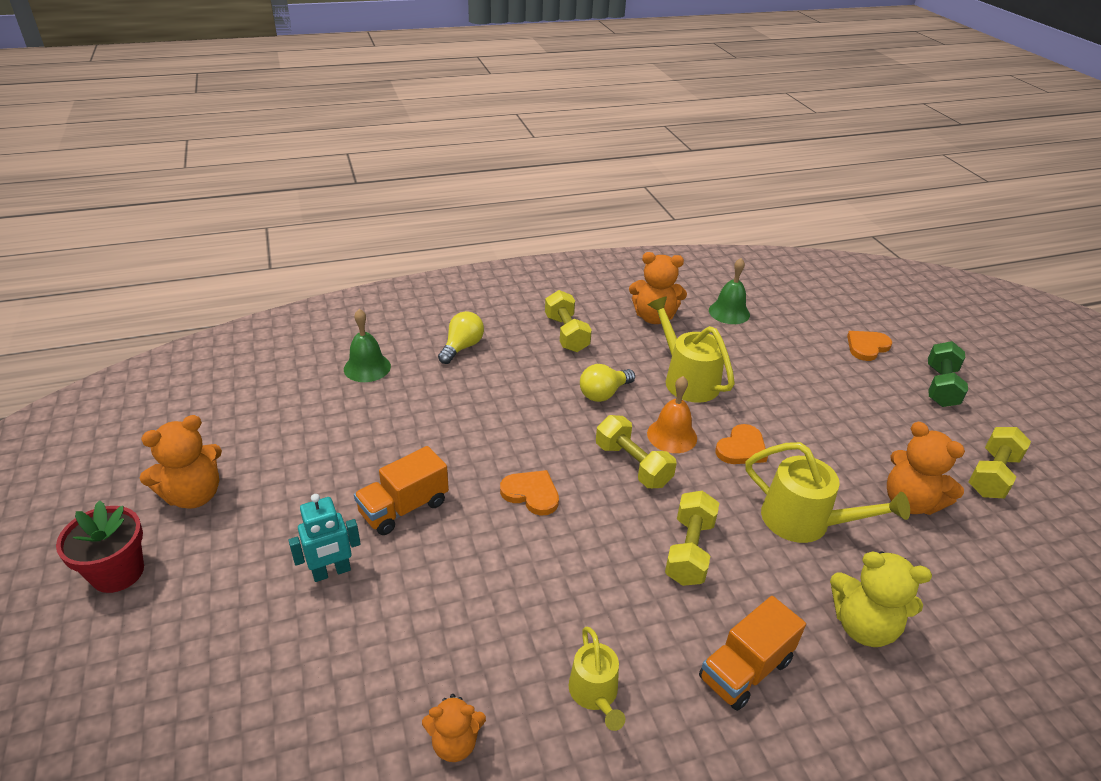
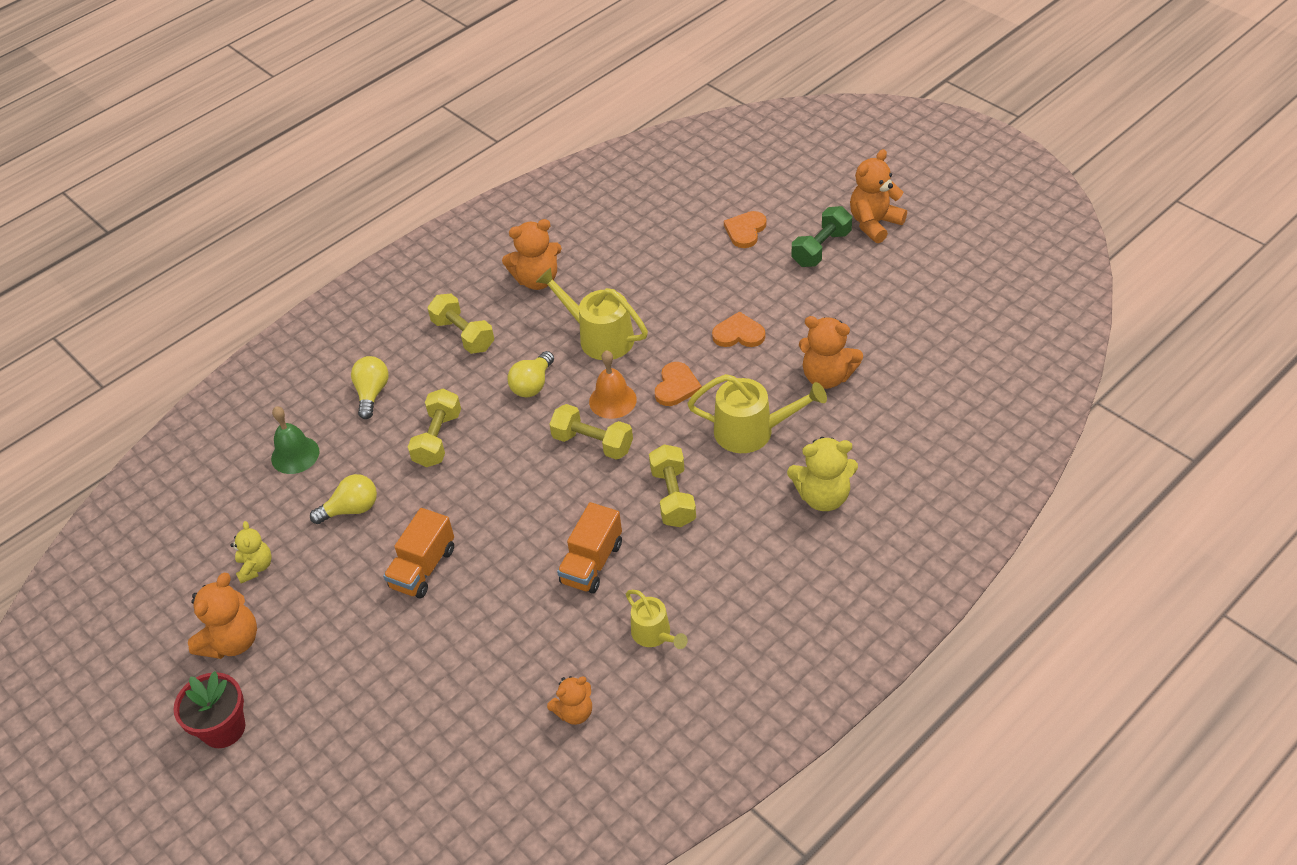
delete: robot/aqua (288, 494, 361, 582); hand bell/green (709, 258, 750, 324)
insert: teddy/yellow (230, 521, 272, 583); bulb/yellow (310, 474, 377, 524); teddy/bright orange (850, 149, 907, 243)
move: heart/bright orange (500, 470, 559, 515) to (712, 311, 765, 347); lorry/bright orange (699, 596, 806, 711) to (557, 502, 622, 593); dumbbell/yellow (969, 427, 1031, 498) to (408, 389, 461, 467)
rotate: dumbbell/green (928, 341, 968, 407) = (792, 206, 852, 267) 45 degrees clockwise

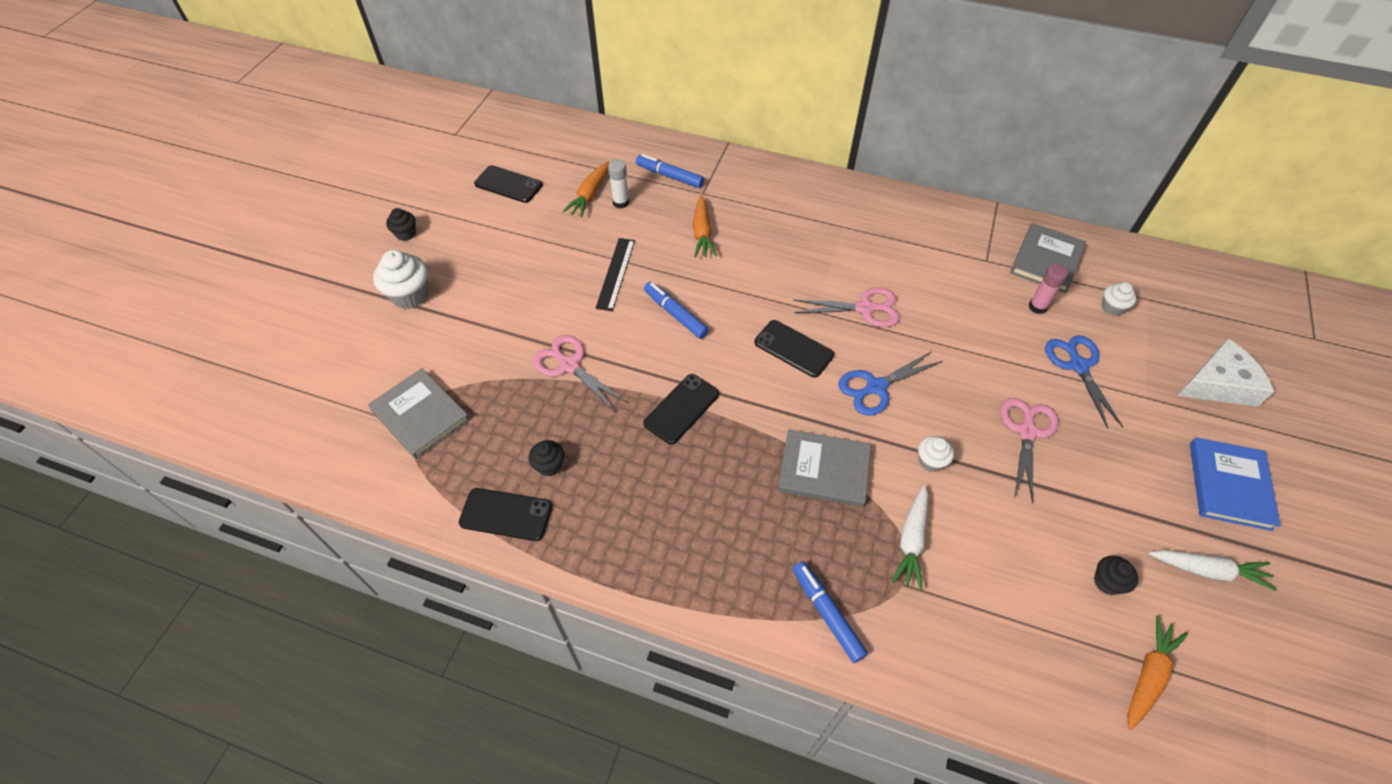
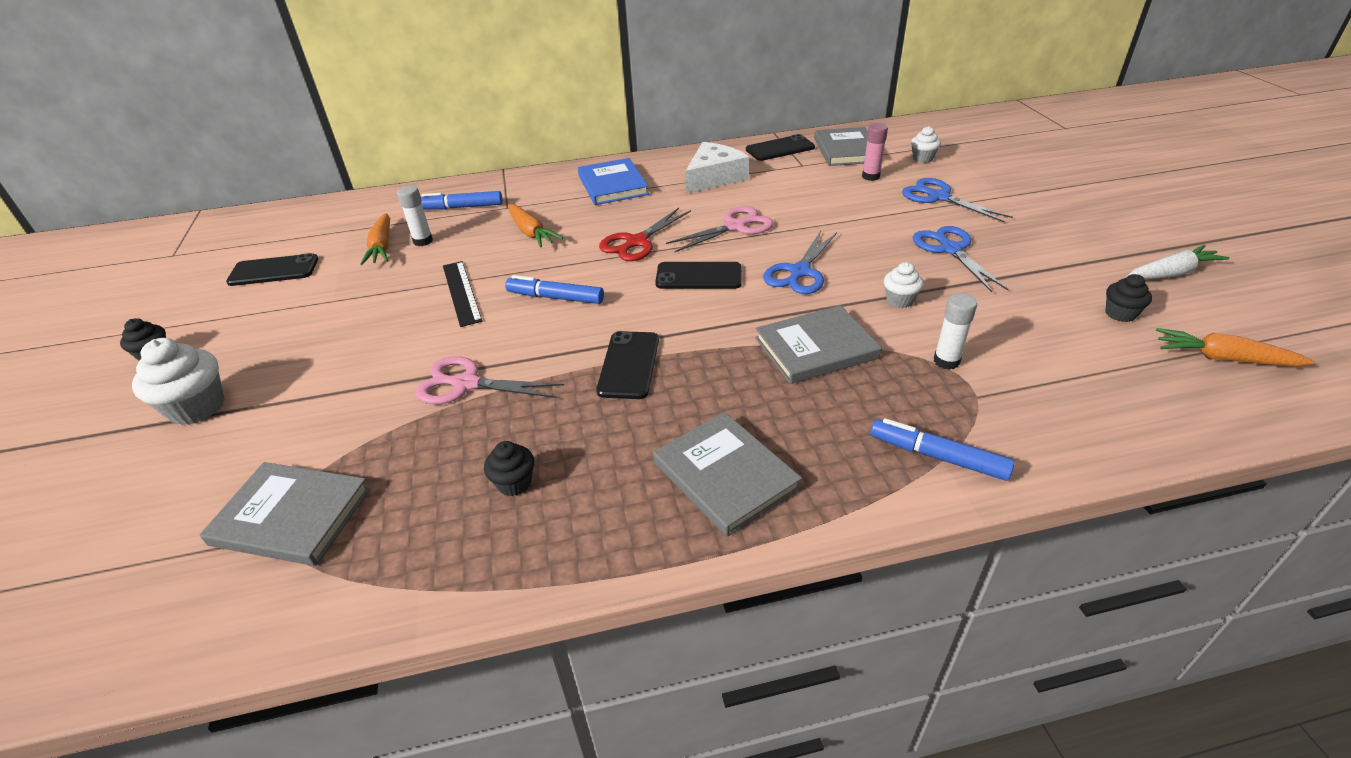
insert: scissors/crimson (599, 208, 691, 261); hardback/gray (653, 412, 802, 537)
move: mobile phone/ebony (459, 488, 553, 541) to (746, 134, 815, 161); piece of cheese/snow-white (1177, 339, 1274, 407) to (686, 142, 749, 194); hardback/blue (1190, 438, 1281, 531) to (578, 158, 649, 205)
replace: root vegetable/snow-white (892, 485, 928, 591) to glue stick/snow-white (934, 293, 977, 370)
recolor: scissors/rosy (1001, 398, 1058, 503) to scissors/blue (913, 226, 1009, 292)
rotate: root vegetable/bright orange (1127, 615, 1188, 730) = (1156, 328, 1315, 366) 75 degrees counterclockwise

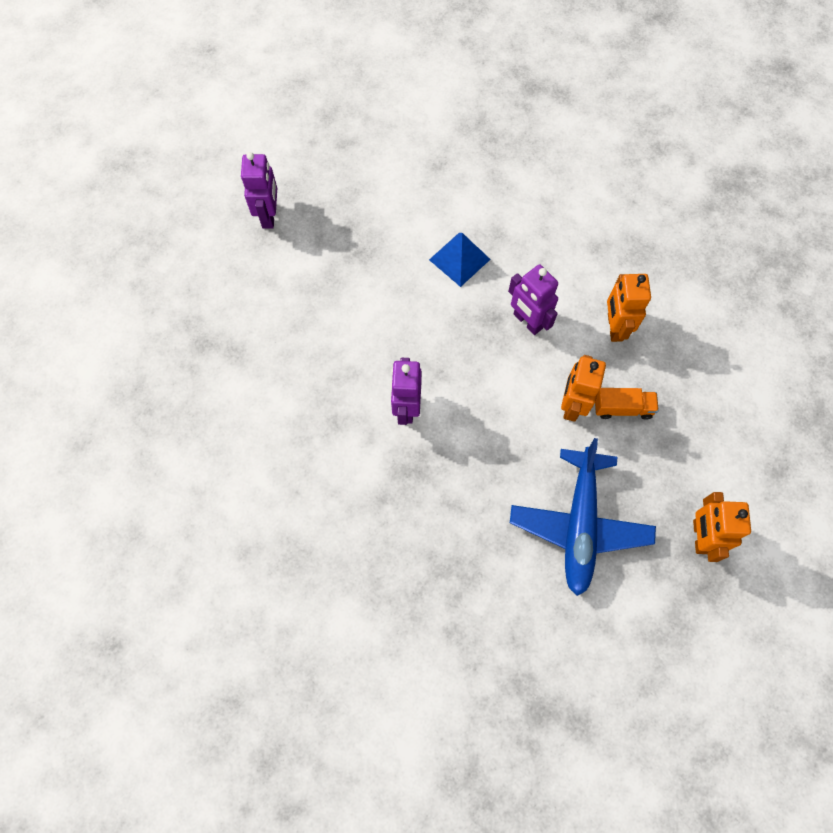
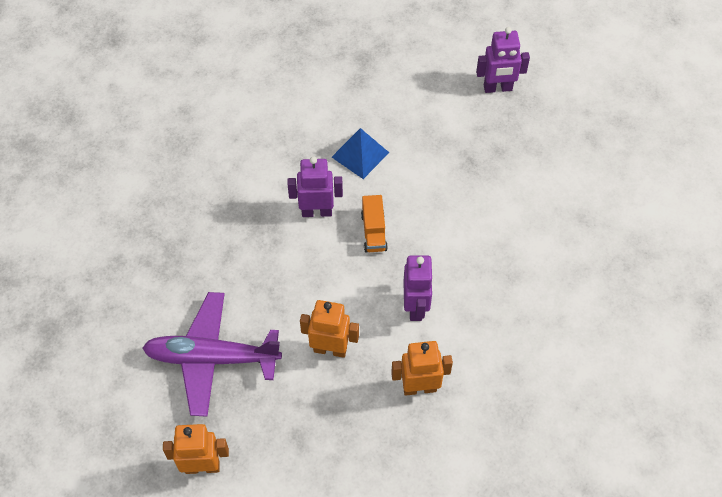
move: pyramid shape/blue (429, 233, 491, 287) to (332, 128, 389, 179); lorry/bright orange (595, 388, 659, 420) to (361, 195, 388, 252)
recolor: aeroplane/blue (510, 438, 656, 596) to aeroplane/violet (142, 292, 282, 417)
rotate: robot/violet (508, 264, 558, 335) = (403, 255, 434, 321) 135 degrees clockwise

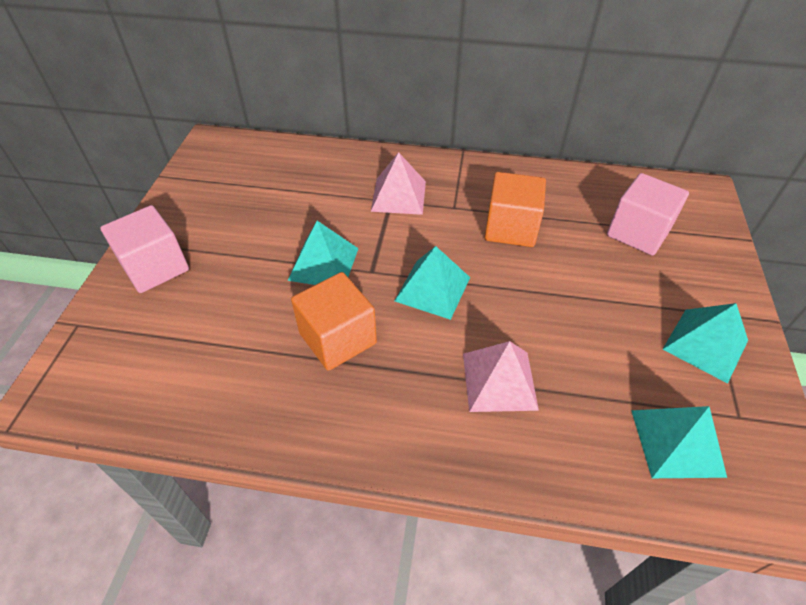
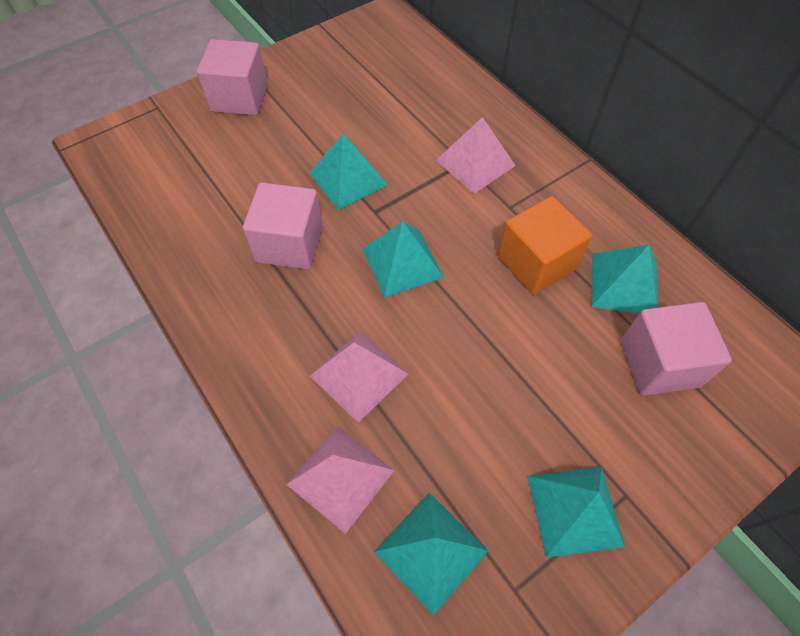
insert: pyramid shape/rosy (286, 426, 395, 534); pyramid shape/aqua (591, 245, 658, 314)
recolor: block/bright orange (291, 272, 377, 371) to block/rosy (243, 182, 323, 270)

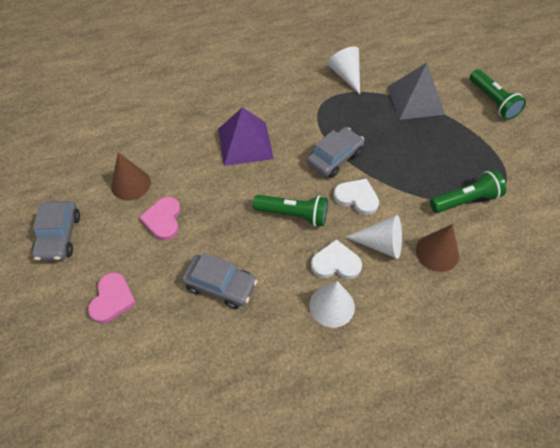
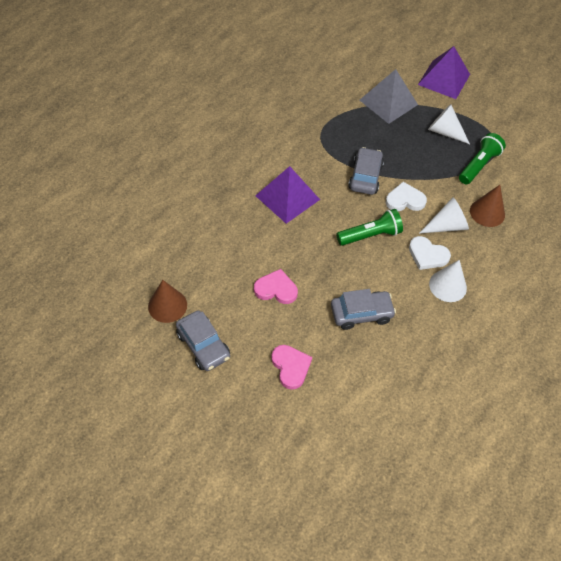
move: cone/dark brown (111, 152, 151, 201) to (148, 280, 187, 323); cone/snow-white (327, 46, 360, 94) to (428, 104, 470, 144)
replace: pocket torch/green (470, 69, 526, 120) to pyramid shape/violet (418, 46, 470, 99)
rotate: heart/rosy (139, 197, 181, 241) = (254, 269, 298, 304) 135 degrees clockwise; heart/snow-white (311, 239, 362, 279) = (409, 236, 451, 270) 120 degrees counterclockwise

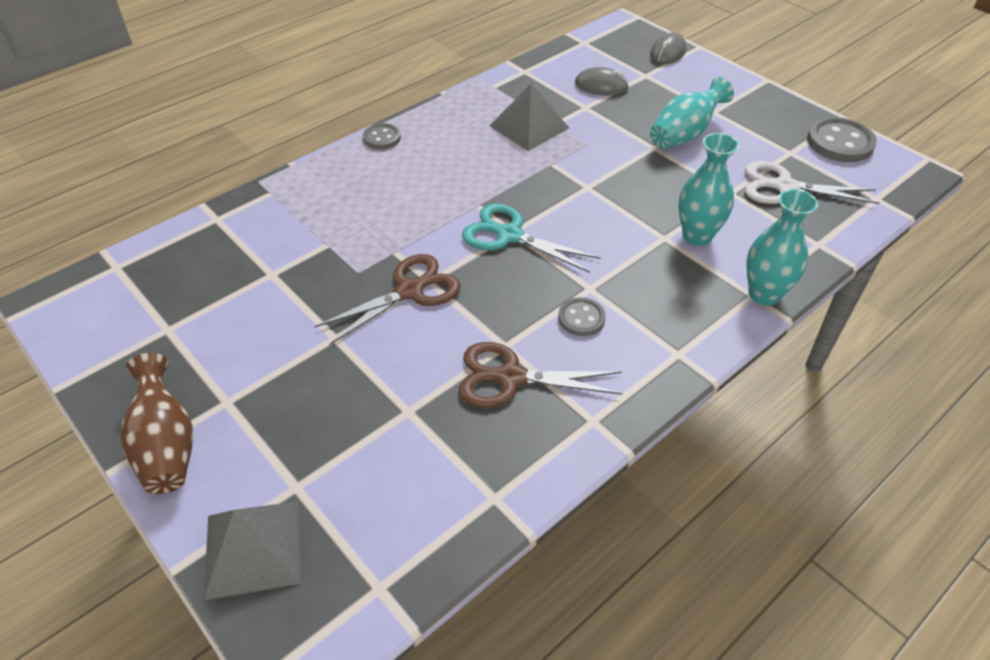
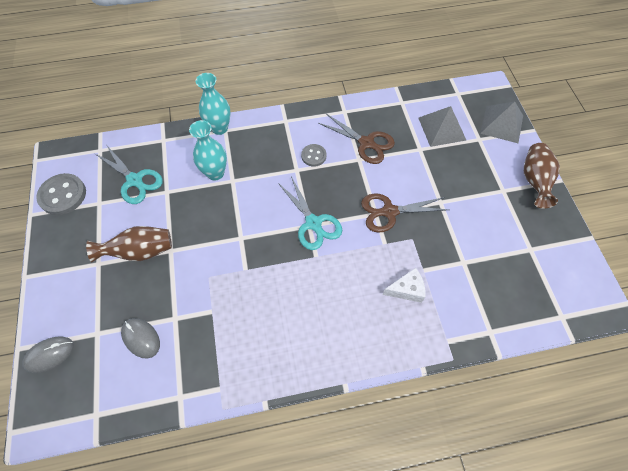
delete: shirt button/gray (363, 123, 401, 149)
insert: piece of cheese/snow-white (382, 268, 426, 303)
move: pyramid shape/gray (489, 84, 569, 151) to (418, 106, 466, 147)
recolor: vase/aqua (650, 77, 734, 149) to vase/dark brown (86, 226, 172, 262); scissors/snow-white (745, 161, 879, 204) to scissors/aqua (94, 146, 163, 204)

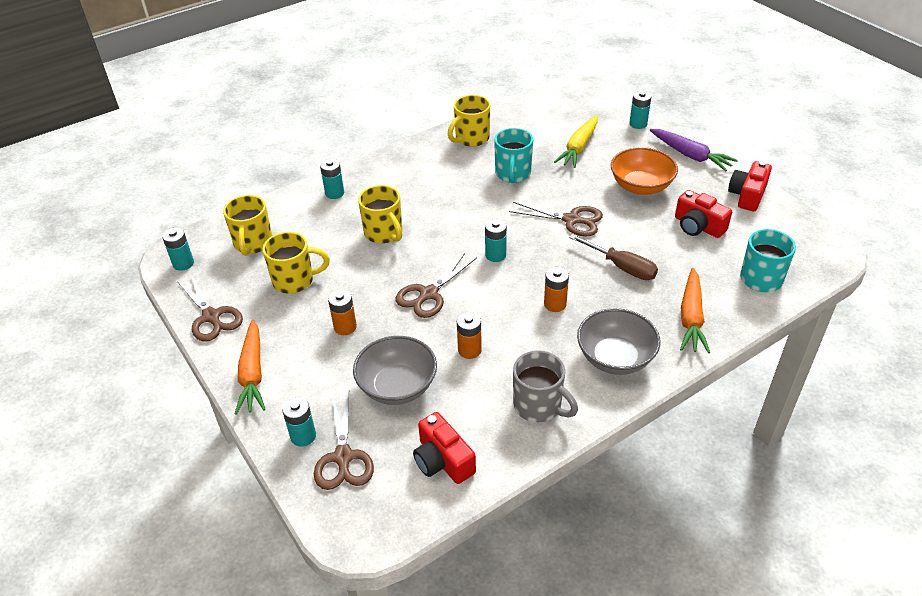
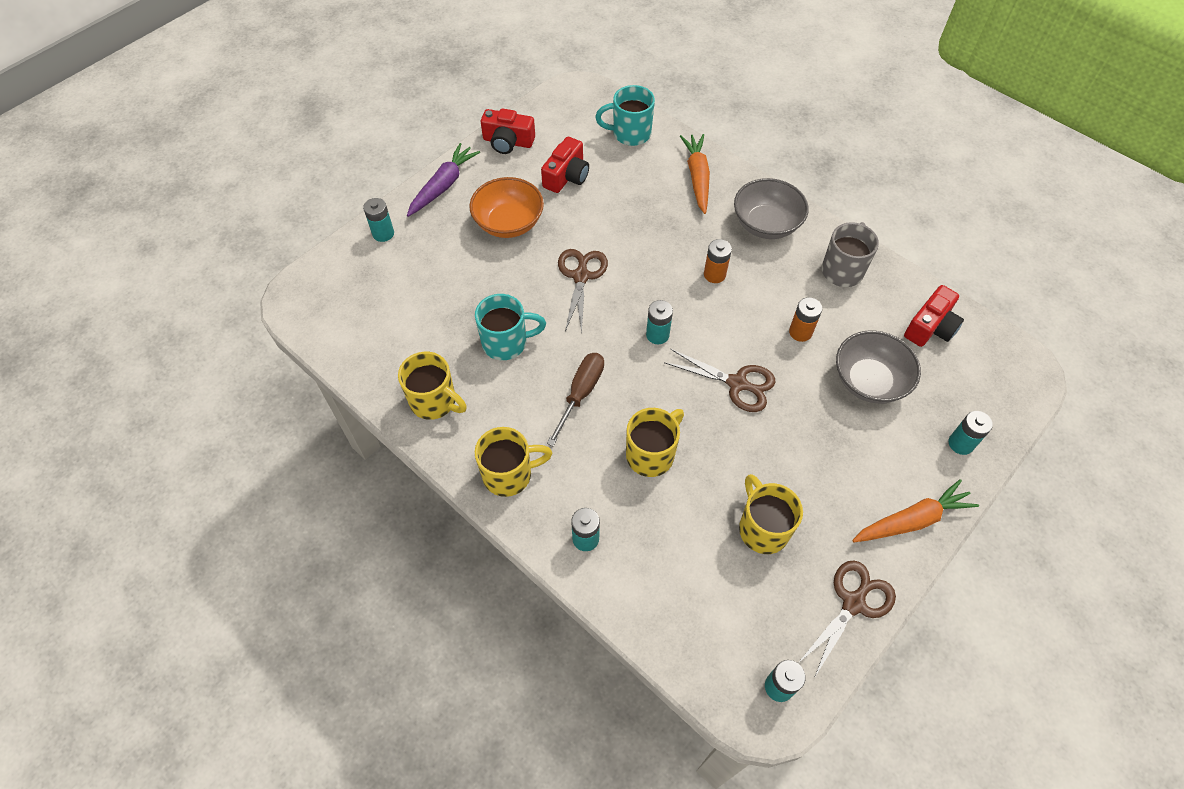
delete: scissors/dark brown (314, 392, 374, 490); battery/bright orange (328, 290, 357, 335); root vegetable/yellow (554, 115, 598, 168)
move: mug/yellow (223, 195, 272, 256) to (475, 427, 552, 497); flat screwdriver/dark brown (569, 234, 658, 280) to (547, 353, 604, 446)
rotate: root vegetable/bright orange (680, 268, 710, 353) = (680, 134, 710, 214) 90 degrees counterclockwise

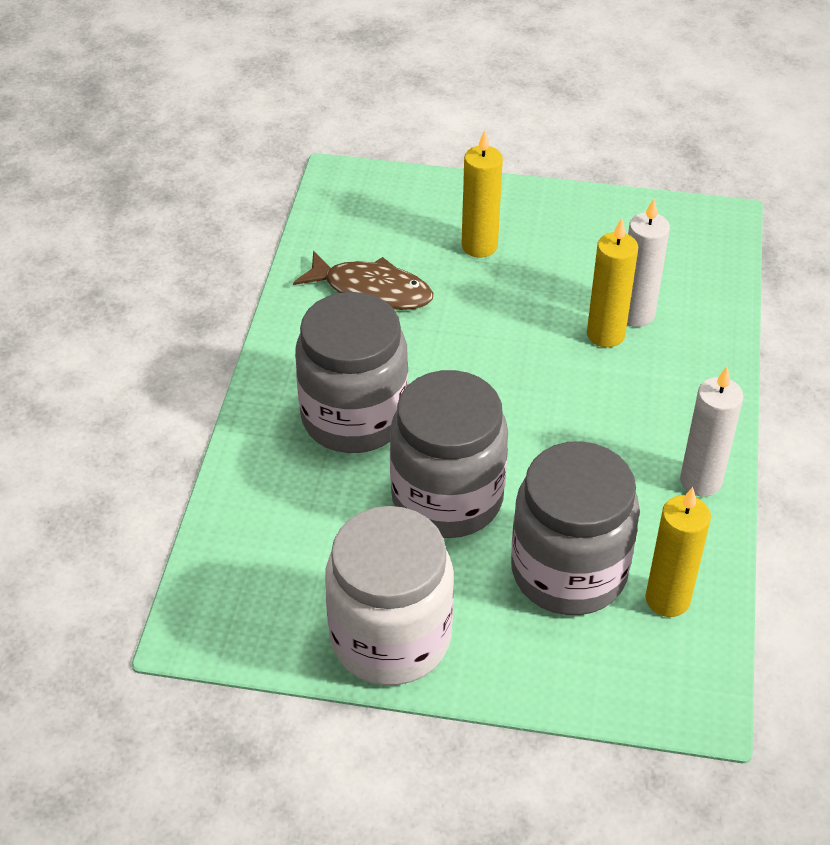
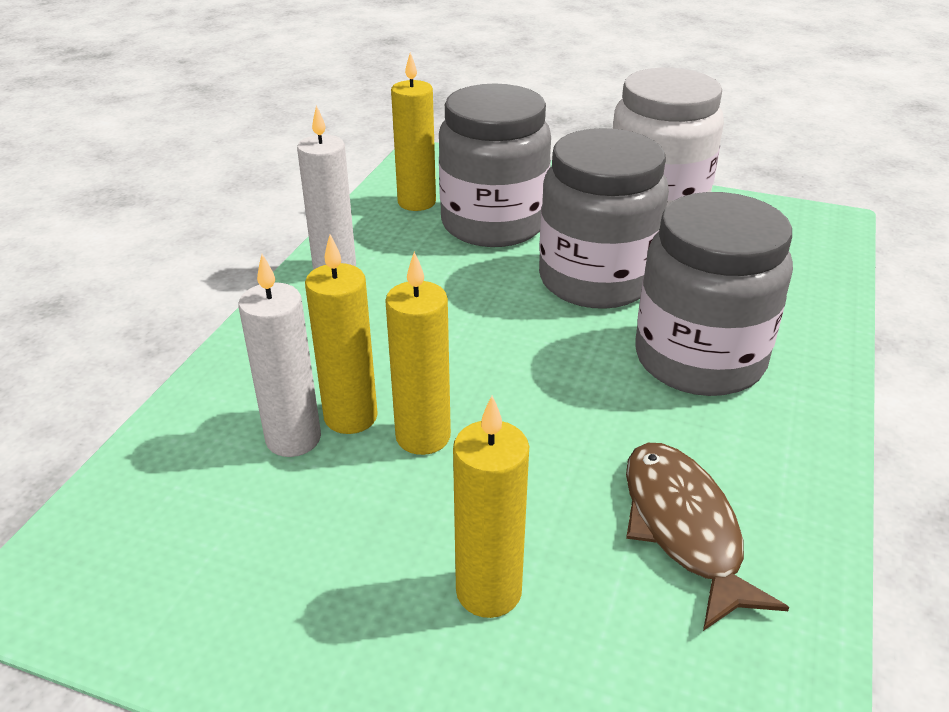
insert: candle/yellow (385, 252, 451, 455)
rotate: fish figure/dark brown (293, 251, 433, 310) = (626, 443, 789, 631) 45 degrees clockwise

